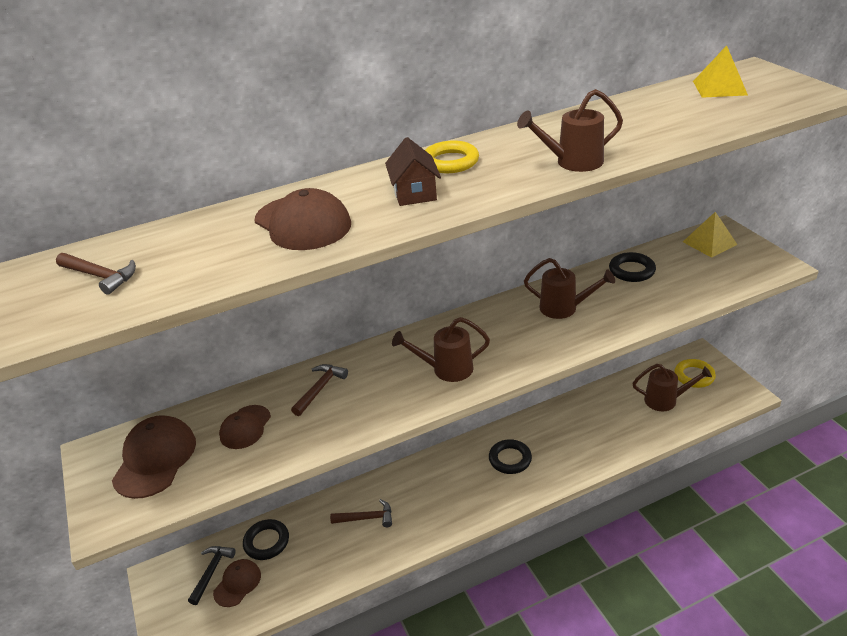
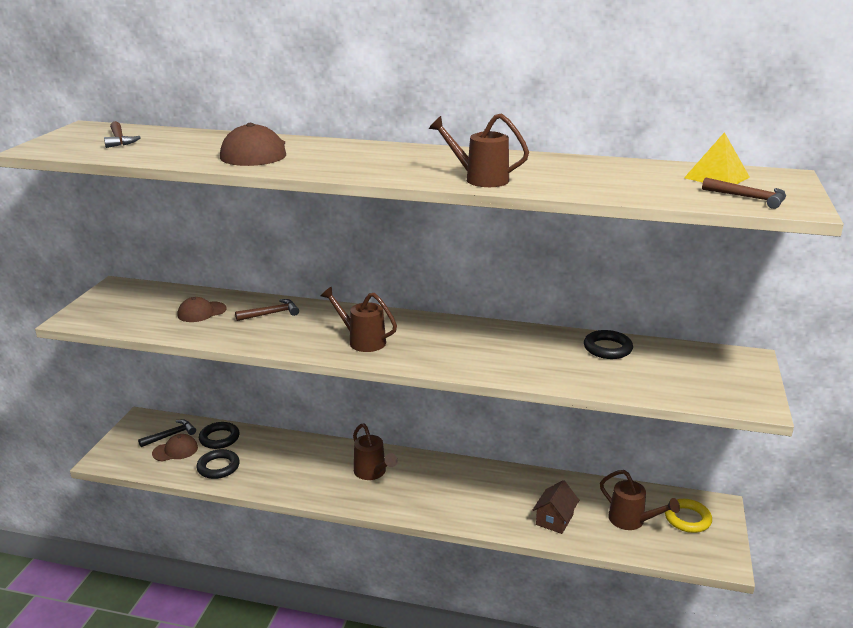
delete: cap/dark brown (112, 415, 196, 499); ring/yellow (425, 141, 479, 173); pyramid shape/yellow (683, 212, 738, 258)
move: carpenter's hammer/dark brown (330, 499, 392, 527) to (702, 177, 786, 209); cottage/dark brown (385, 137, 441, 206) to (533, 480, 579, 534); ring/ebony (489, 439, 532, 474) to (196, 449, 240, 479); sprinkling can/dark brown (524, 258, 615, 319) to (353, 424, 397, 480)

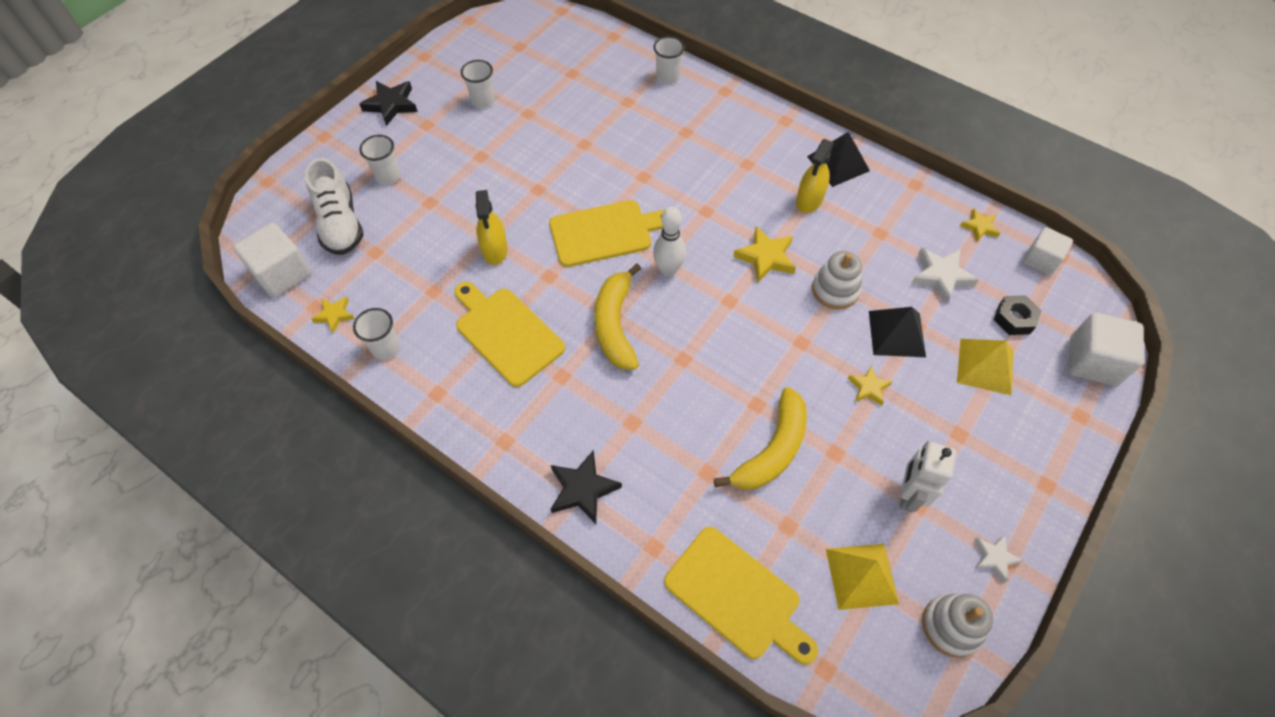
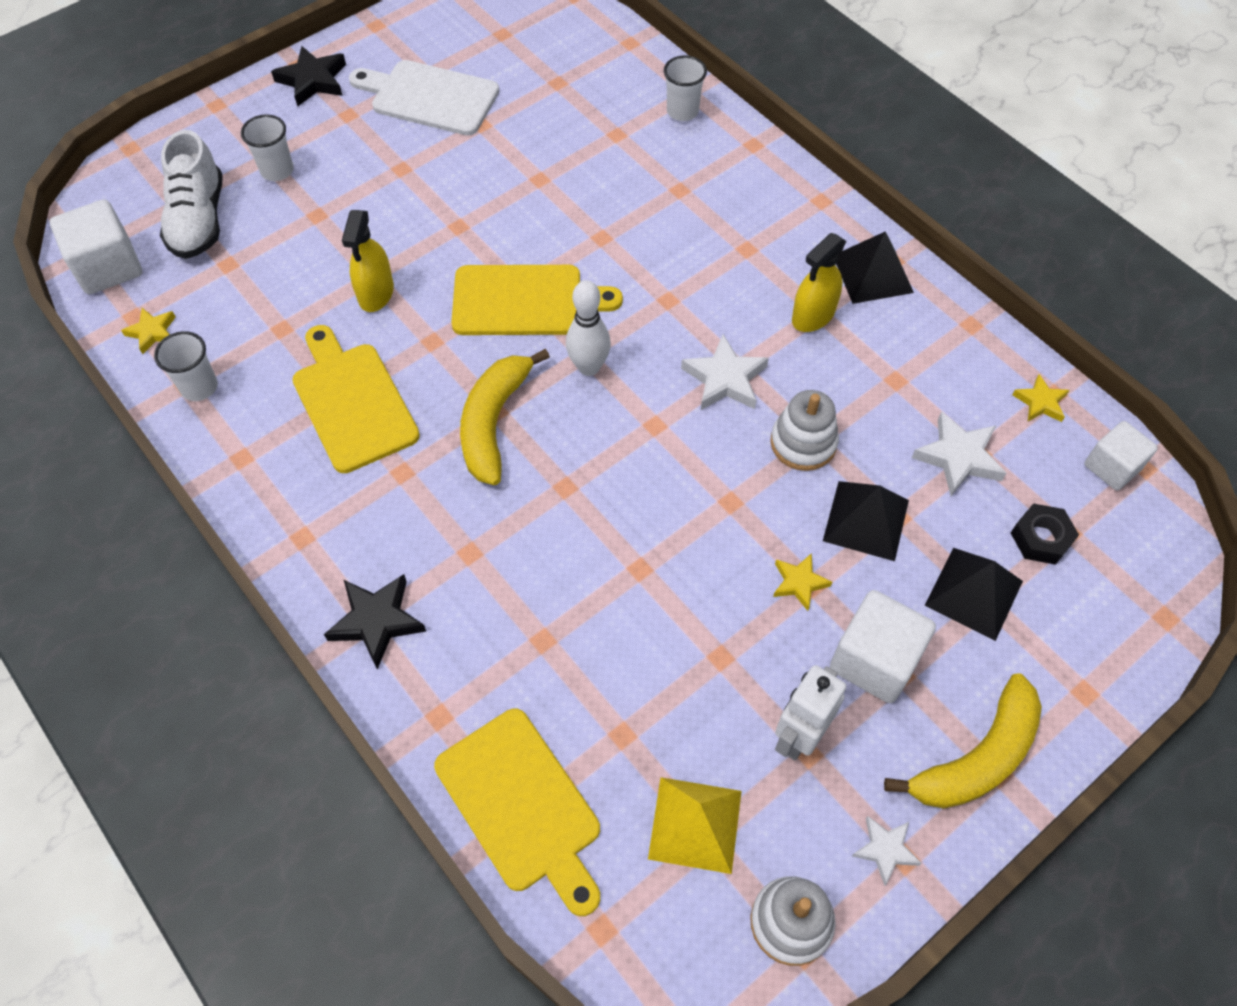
move: banana fruit/yellow (714, 387, 807, 490) to (884, 673, 1042, 809); block/snow-white (1068, 312, 1144, 386) to (830, 590, 936, 703)
replace: cup/snow-white (461, 60, 495, 108) to bread board/snow-white (349, 60, 499, 136)
recolor: star shape/yellow (733, 226, 796, 283) to star shape/snow-white (681, 334, 769, 410); pyramid shape/yellow (957, 339, 1014, 396) to pyramid shape/ebony (924, 548, 1023, 641)

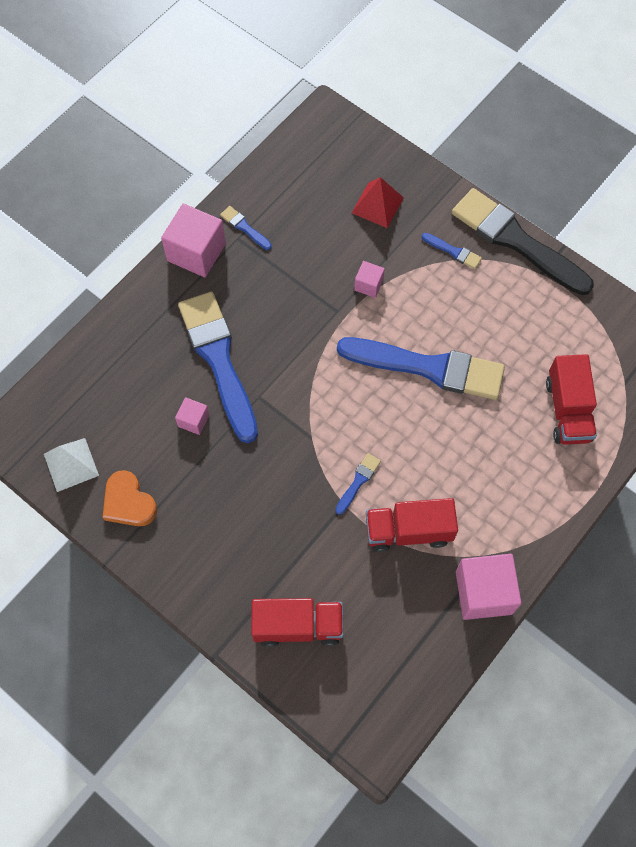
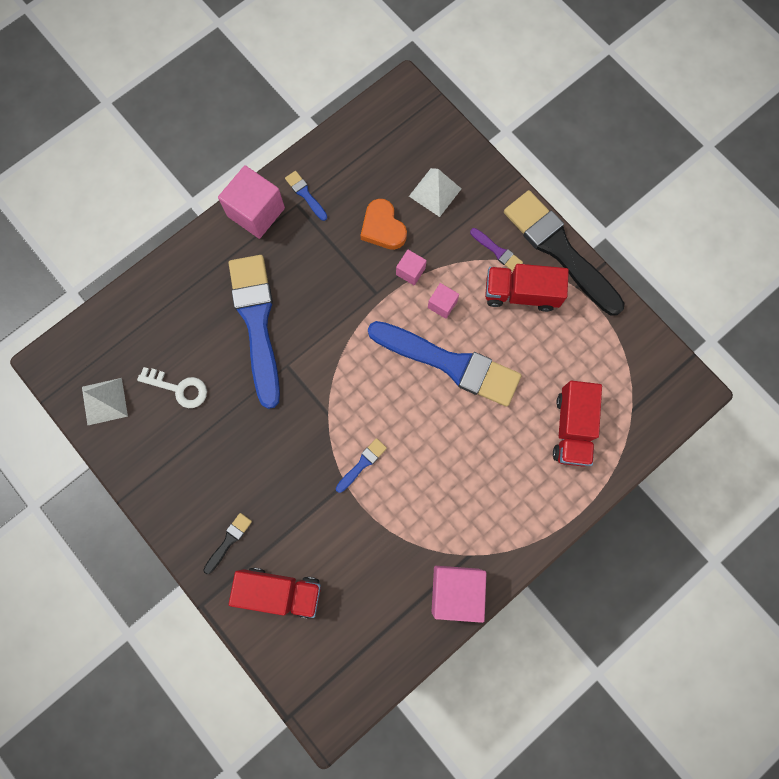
insert: door key/snow-white (137, 367, 207, 408); paintbrush/ebony (204, 513, 252, 574)
move: heart/bright orange (103, 470, 157, 526) to (360, 199, 407, 250); block/rosy (175, 397, 209, 435) to (428, 283, 459, 319); lorry/crimson (366, 498, 458, 552) to (485, 264, 569, 312)
recolor: pyramid shape/crimson (352, 177, 404, 228) to pyramid shape/snow-white (409, 168, 461, 217); paintbrush/blue (422, 233, 482, 269) to paintbrush/violet (470, 228, 523, 271)

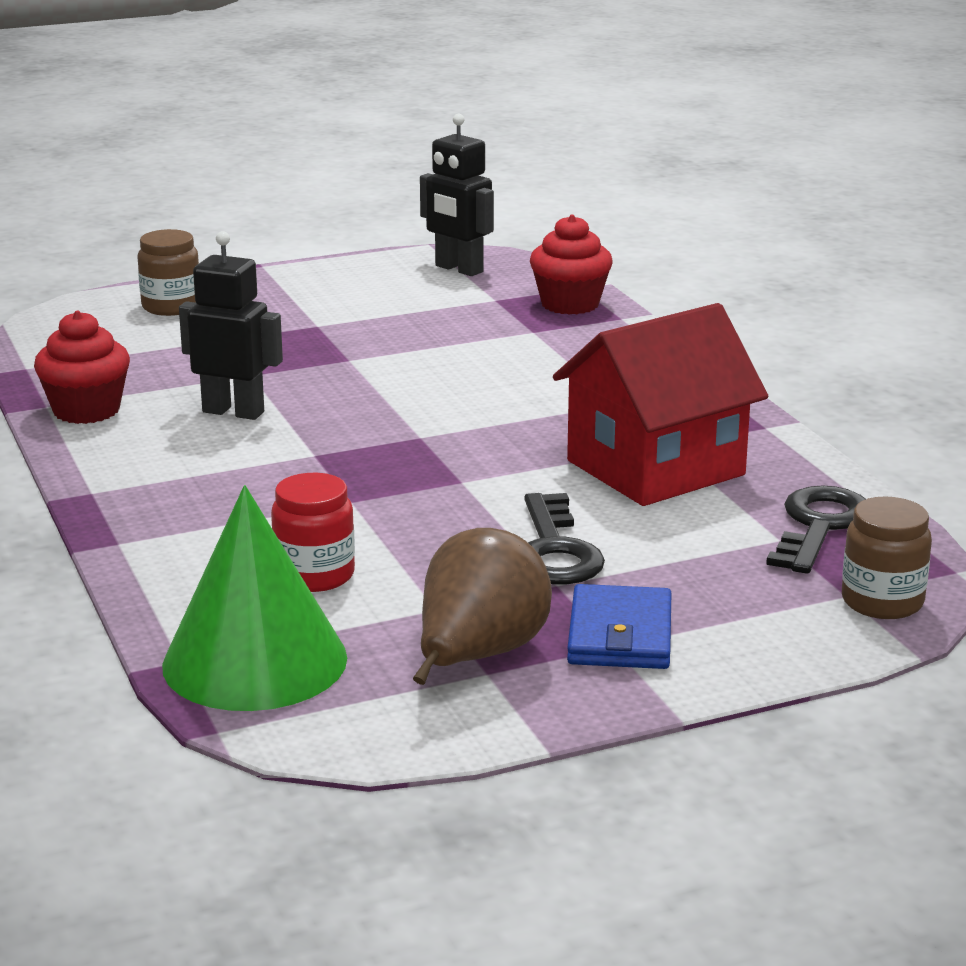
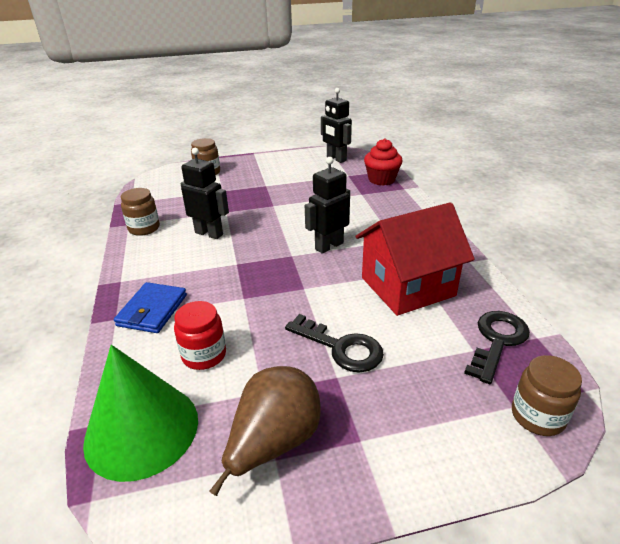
insert: robot/ebony (305, 157, 350, 254)
move: wallet/blue (567, 584, 671, 669) to (114, 282, 187, 333)
replace: fairy cake/crimson (34, 311, 130, 424) to preserve jar/dark brown (121, 188, 160, 236)
rotate: door key/ebony (525, 493, 605, 585) = (285, 314, 384, 373) 60 degrees counterclockwise

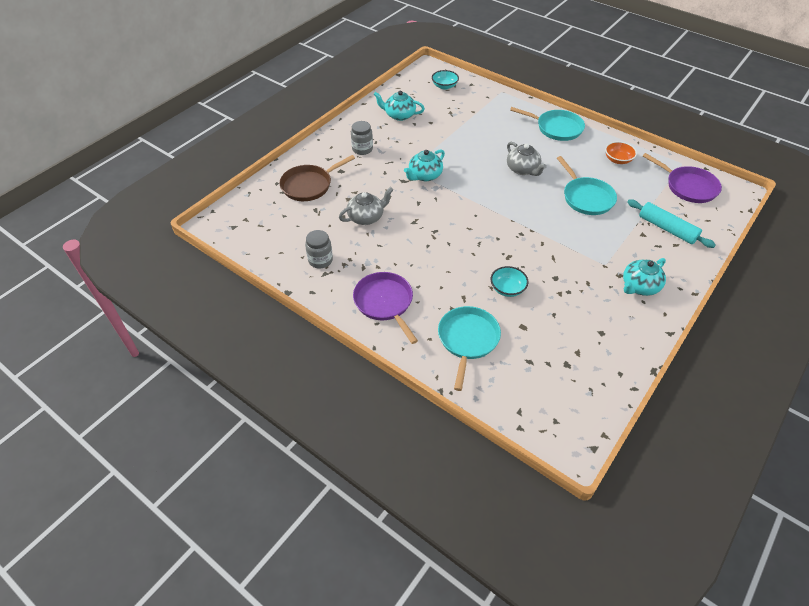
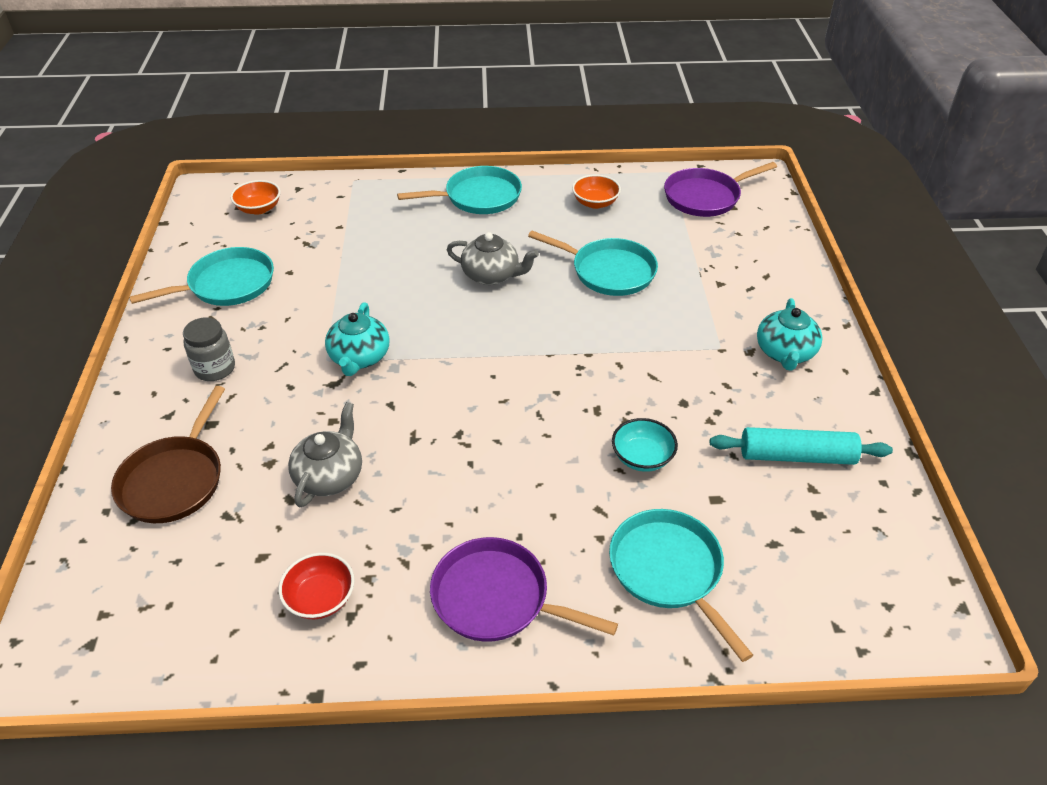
move: dough roller/aqua (627, 199, 716, 248) to (710, 427, 893, 465)
replace: preserve jar/gray (305, 230, 333, 269) to serving bowl/crimson (278, 553, 354, 619); tea pot/aqua (374, 91, 425, 121) to skillet/aqua (129, 247, 274, 306)
recolor: serving bowl/aqua (432, 70, 459, 90) to serving bowl/bright orange (230, 180, 281, 215)
rotate: skillet/violet (643, 153, 722, 203) = (664, 162, 777, 217) 150 degrees clockwise

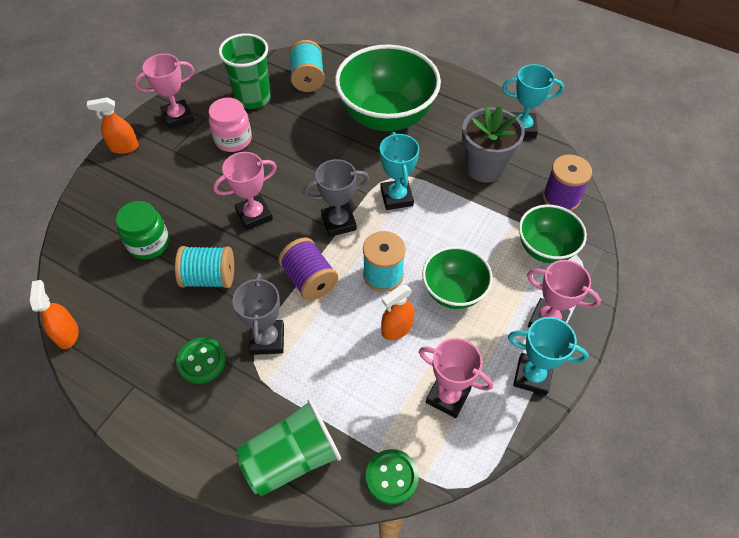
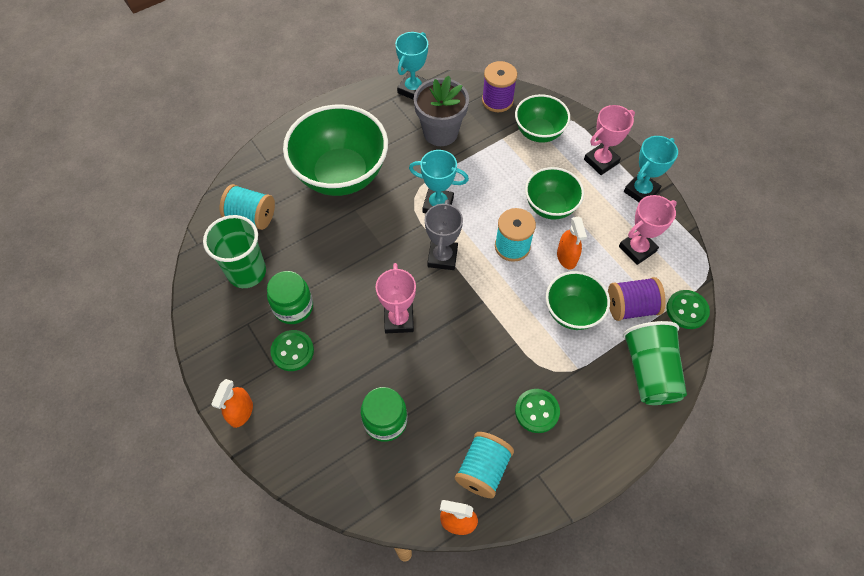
delete: trophy/rosy (134, 54, 194, 129); trophy/gray (232, 273, 284, 355)
insert: shirt button/green (270, 330, 314, 371); serving bowl/green (546, 271, 610, 330)
move: bobbin/aqua (175, 246, 234, 288) to (455, 432, 514, 498); bobbin/violet (278, 238, 338, 301) to (608, 277, 666, 321)
recolor: preserve jar/rosy (209, 98, 252, 152) to preserve jar/green (267, 271, 313, 324)

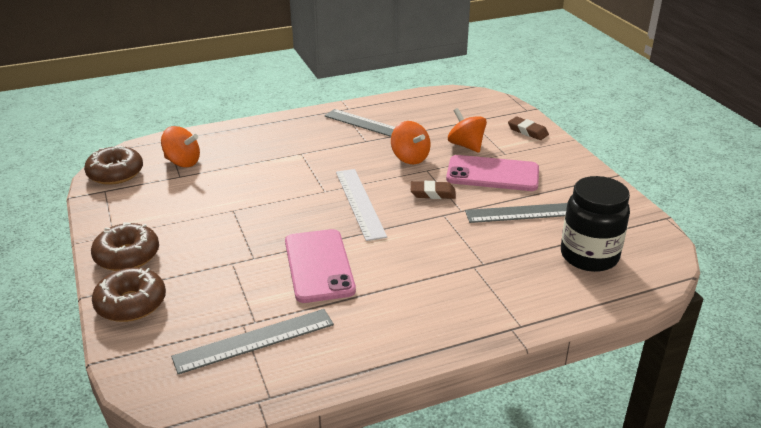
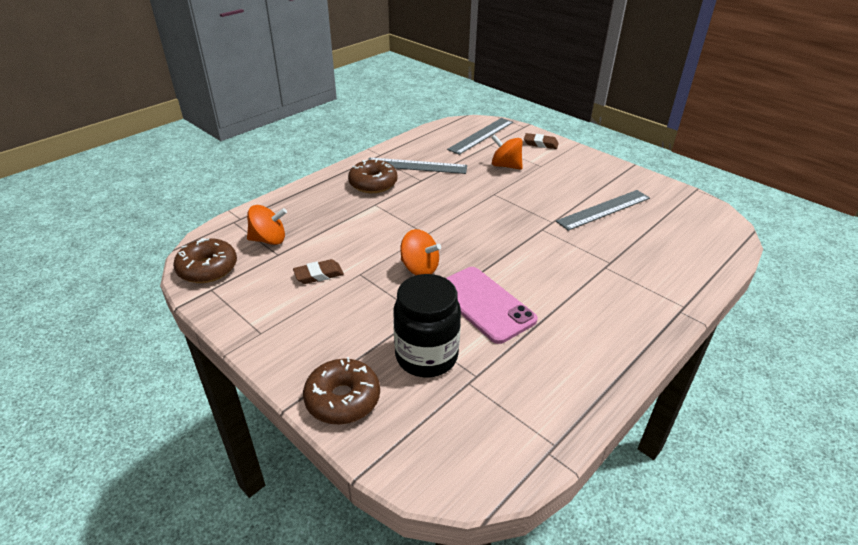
delete: straightedge/snow-white (336, 169, 387, 241); mobile phone/rosy (446, 155, 539, 191)
move: glazed donut/dark brown (91, 222, 159, 271) to (348, 158, 397, 193); straightedge/gray (171, 309, 334, 374) to (447, 118, 513, 155); whirligig/bright orange (391, 121, 431, 164) to (400, 229, 441, 275); gum eraser/dark brown (411, 181, 456, 199) to (293, 259, 344, 284); preserve jar/ebony (561, 176, 630, 272) to (393, 274, 461, 377)

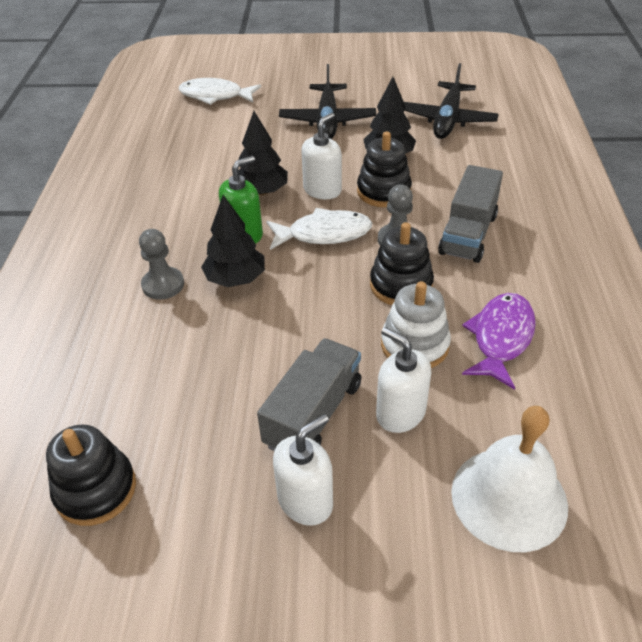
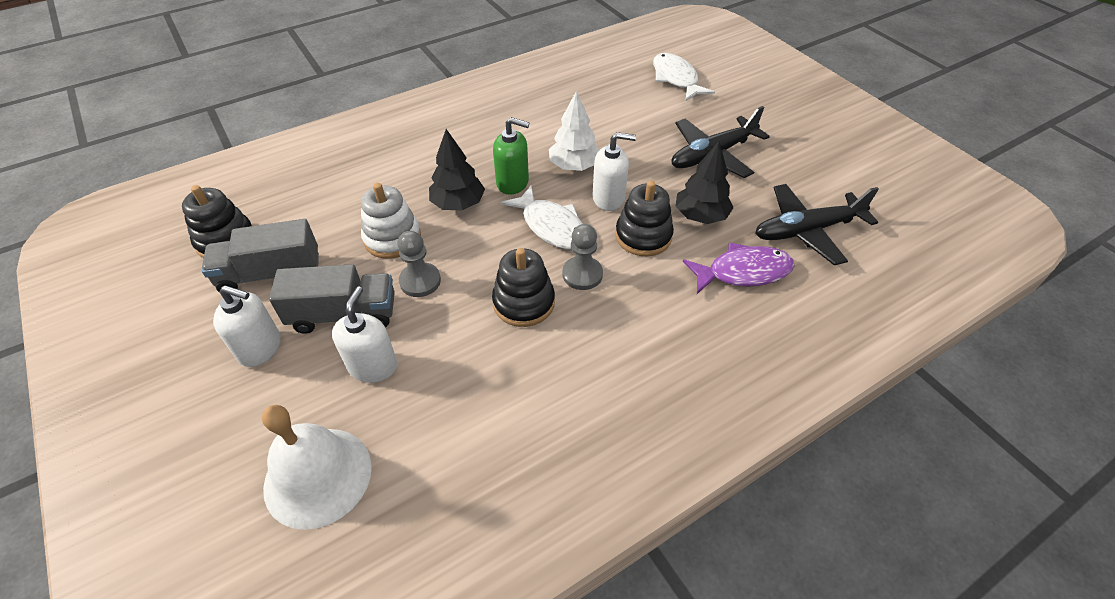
move: pawn/gray (139, 229, 184, 300) to (397, 231, 441, 297); stacking toy/snow-white (381, 281, 451, 368) to (361, 183, 421, 259); lorry/gray (438, 165, 503, 263) to (201, 219, 319, 293); fish figure/violet (462, 293, 536, 390) to (682, 243, 795, 294)
recolor: toy tree/ebony (239, 111, 288, 195) to toy tree/snow-white (549, 91, 599, 171)

